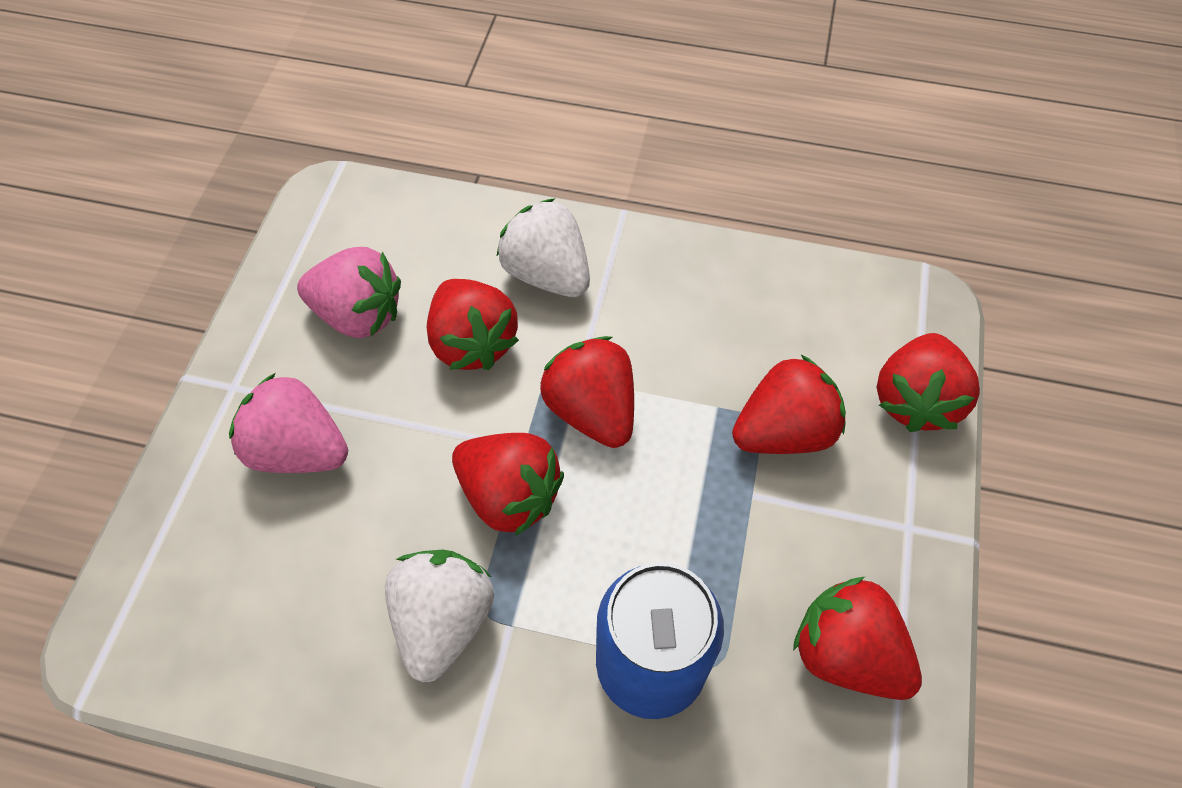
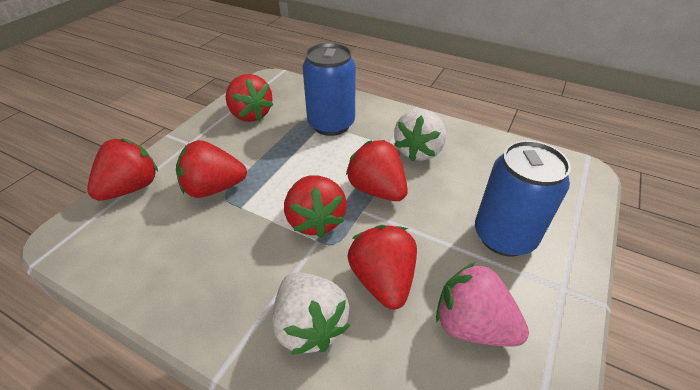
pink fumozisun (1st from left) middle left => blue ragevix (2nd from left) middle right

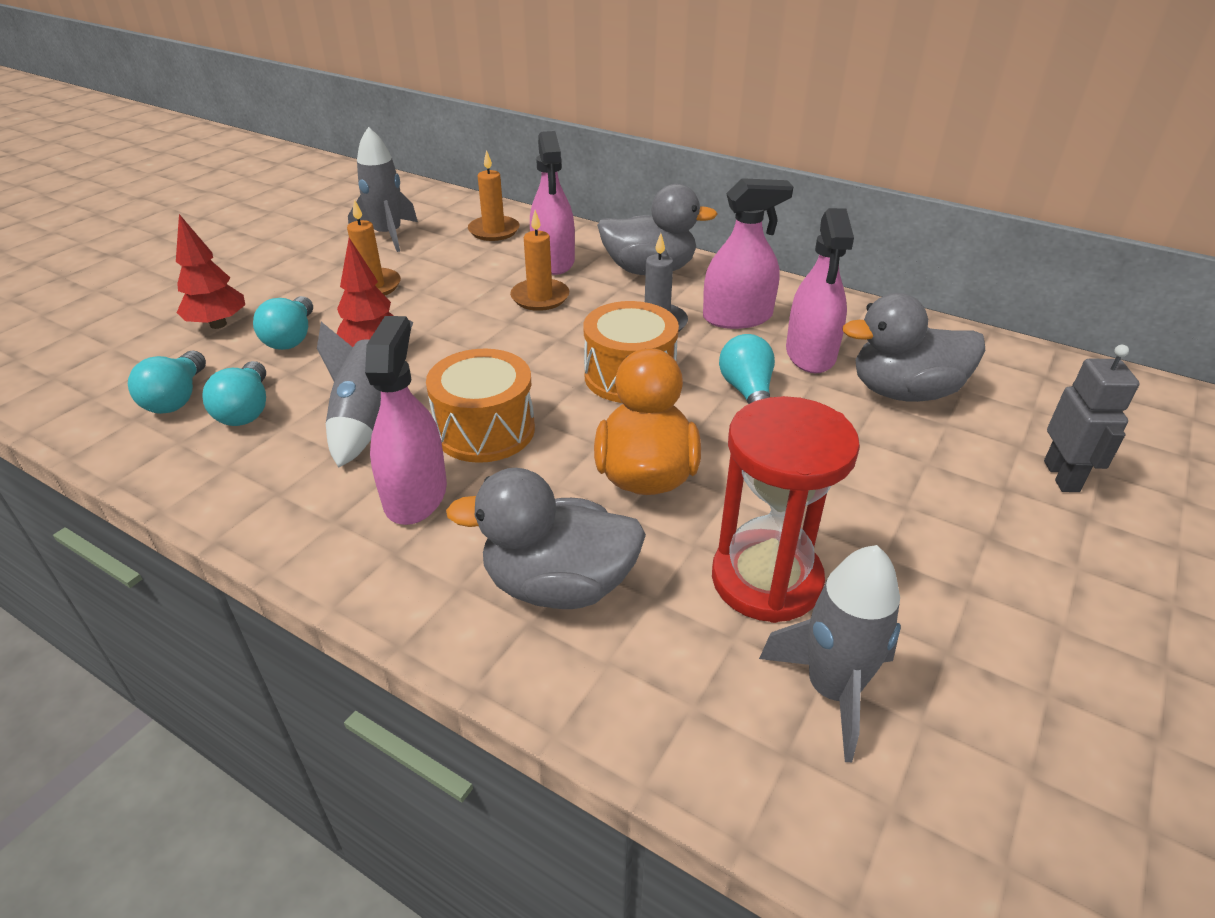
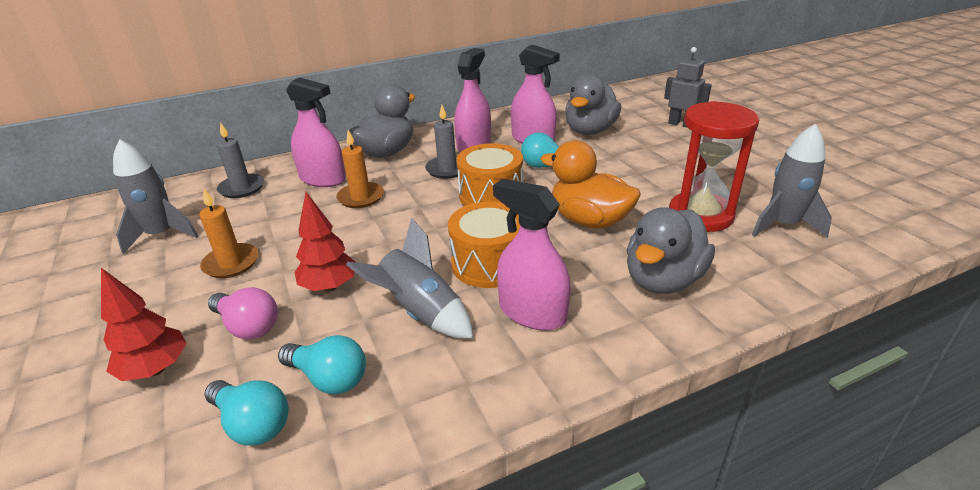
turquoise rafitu (3rd from left) middle left => pink rafitu middle left
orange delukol (2nd from left) top centre => grey delukol (1st from left) top left

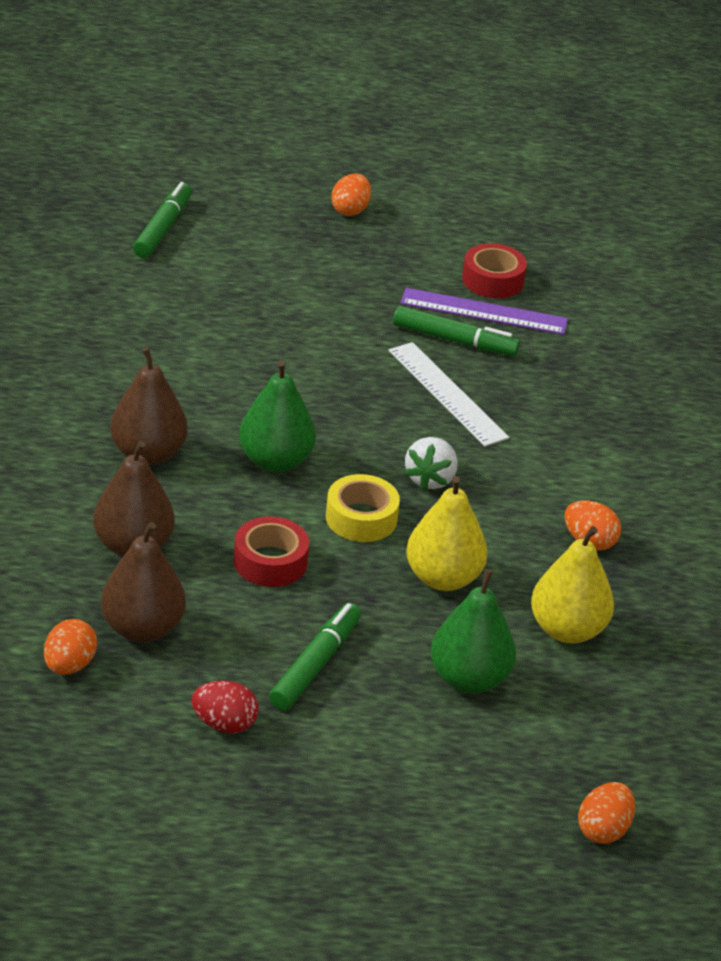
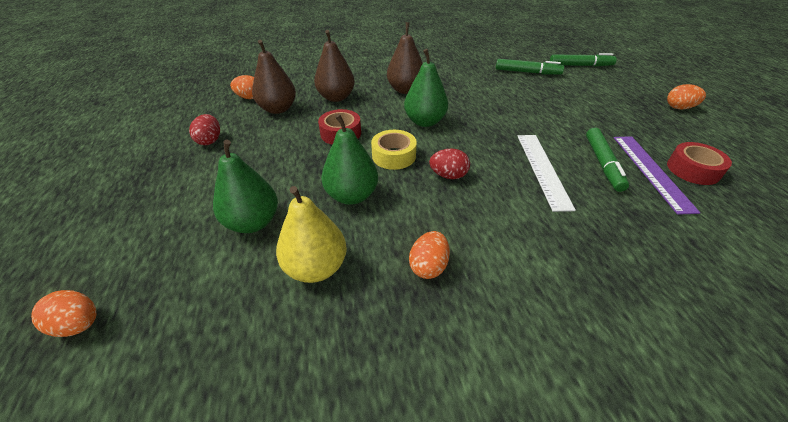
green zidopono (2nd from left in the first image) bottom centre => green zidopono (1st from left) top right, move
white fumozisun centre => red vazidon (2nd from left) centre
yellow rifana (1st from left) centre => green rifana (2nd from left) centre
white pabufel centre => white pabufel middle right, 45 degrees counterclockwise

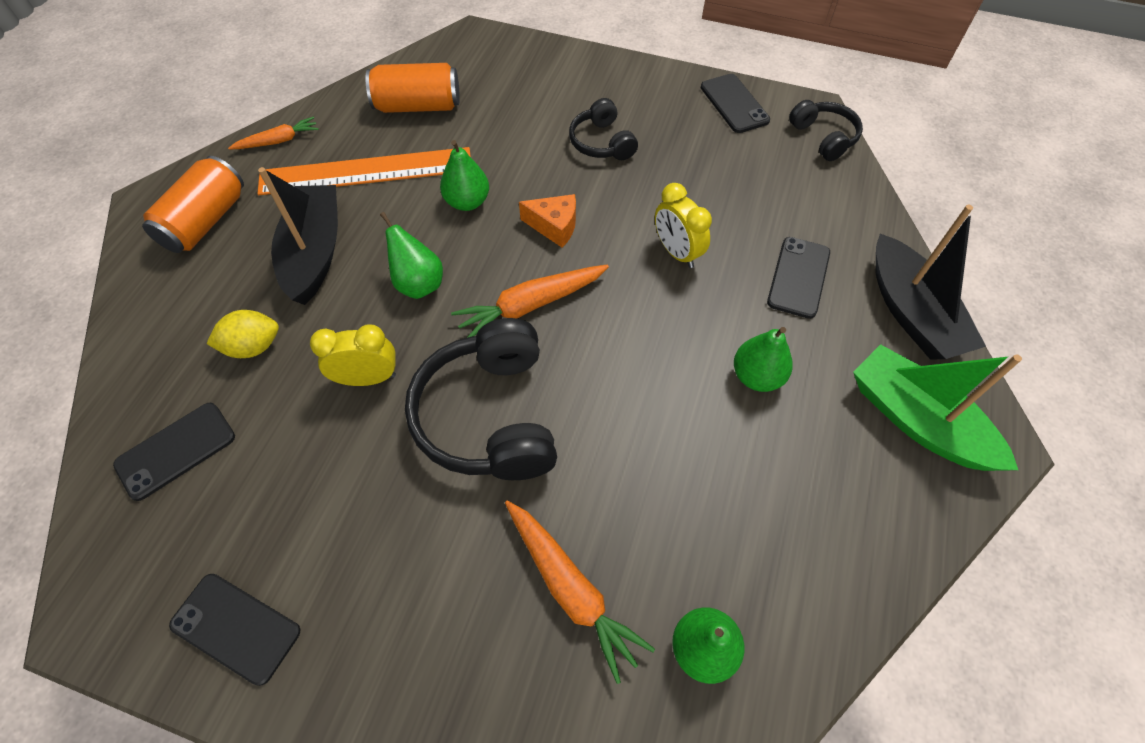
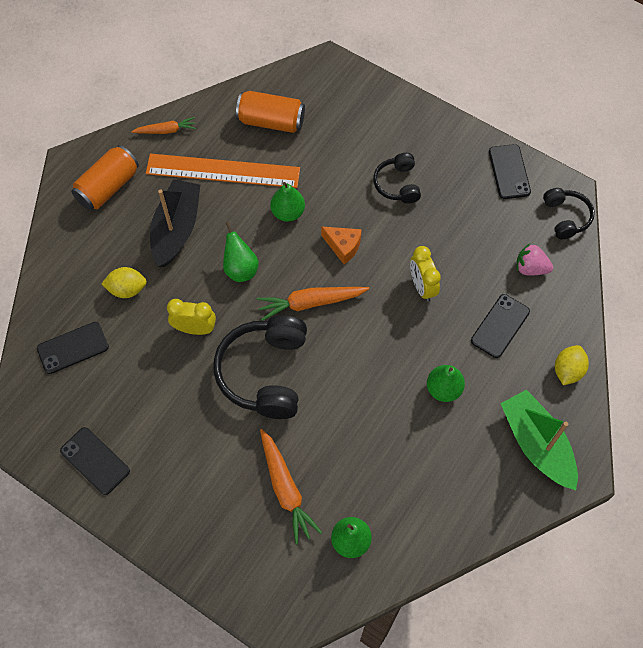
nothing => pink fumozisun middle right
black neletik (2nd from left) middle right => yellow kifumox (2nd from left) middle right

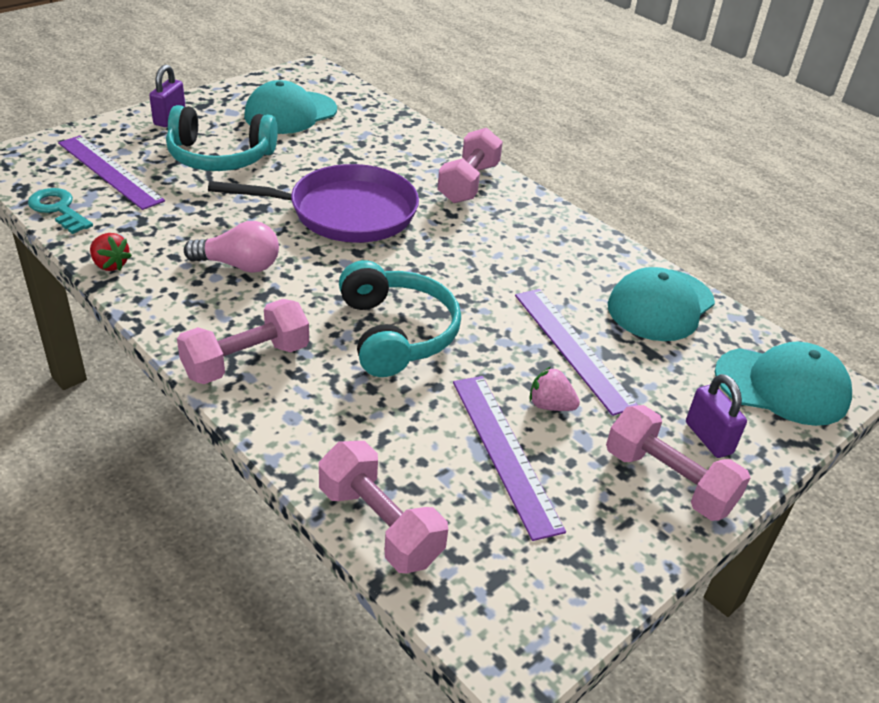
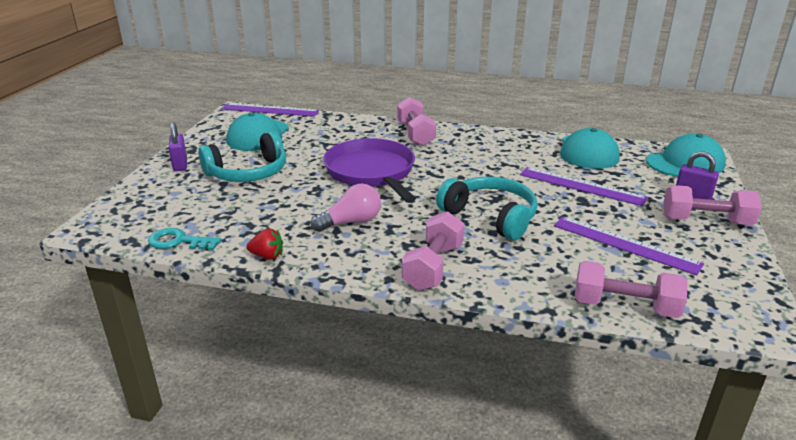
pink fumozisun centre => nothing
purple pabufel (1st from left) top left => purple pabufel (1st from left) top centre, move
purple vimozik top centre => purple vimozik centre, 75 degrees counterclockwise

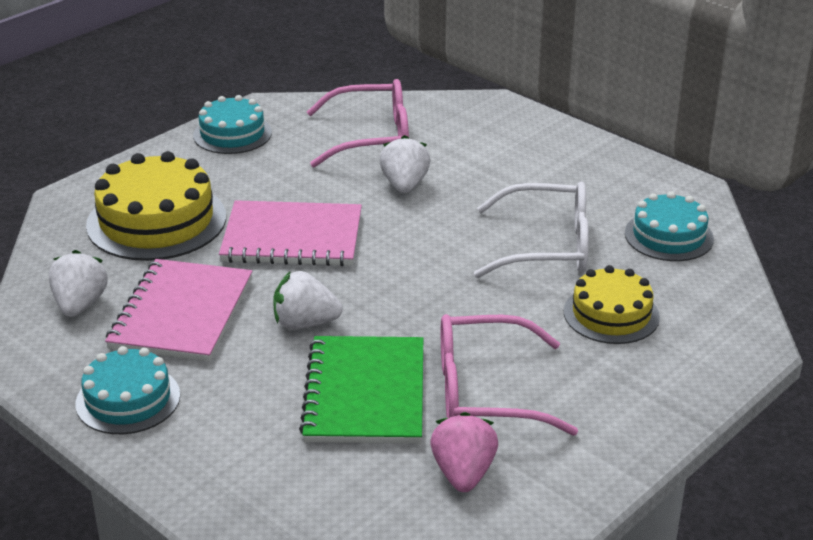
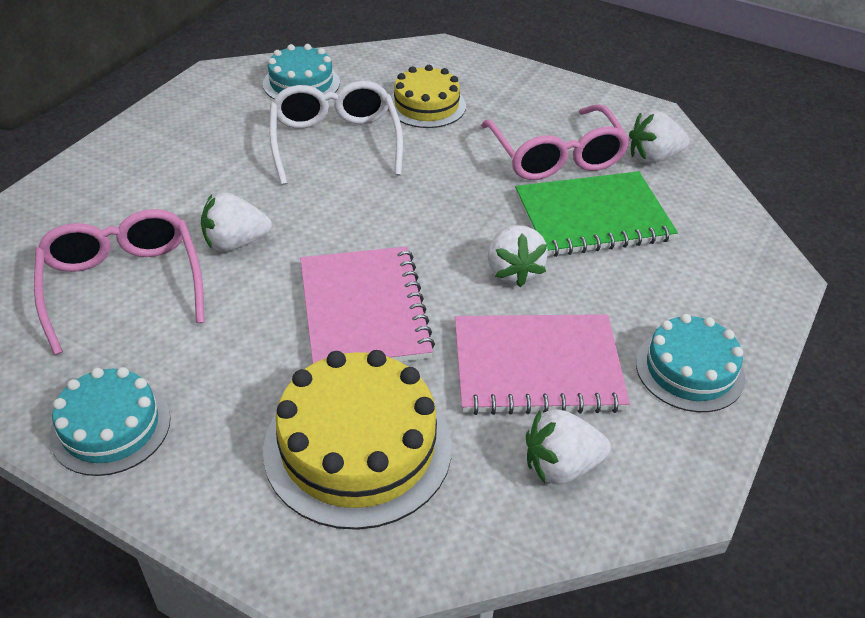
pink fumozisun bottom centre => white fumozisun (4th from left) top right

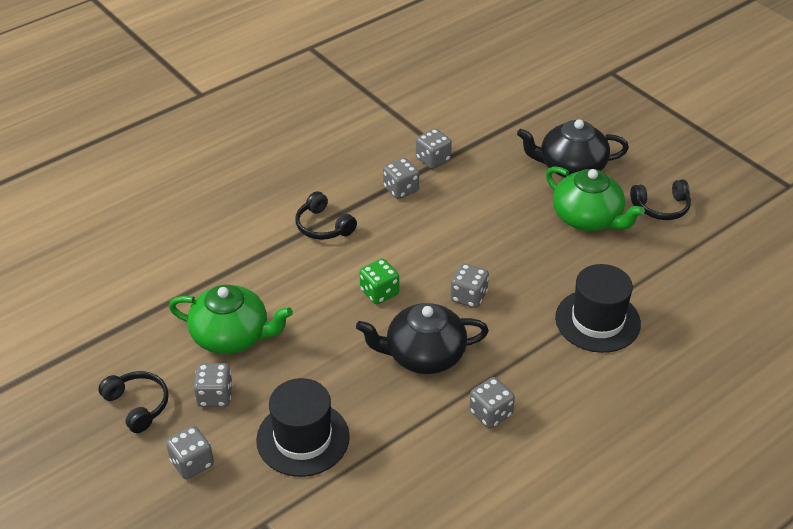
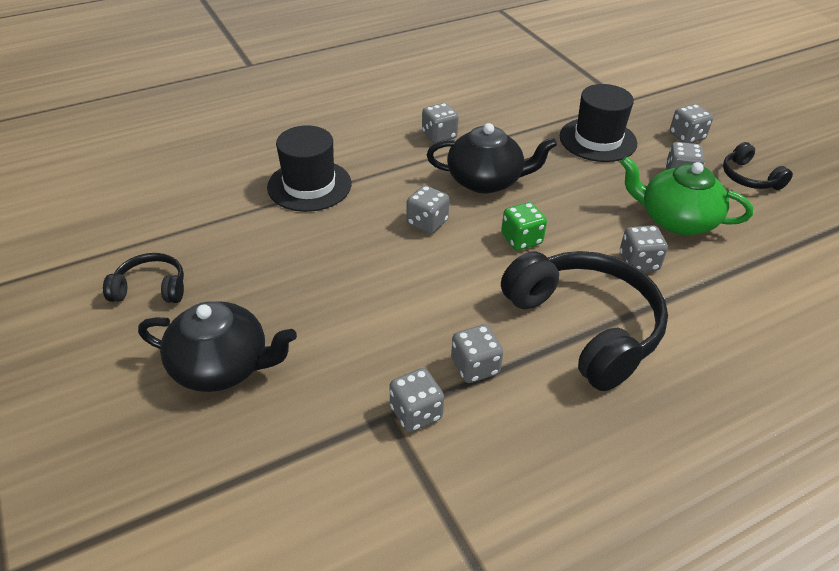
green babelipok (2nd from left) middle right => nothing
nothing => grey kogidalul (5th from left) middle right
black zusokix (2nd from left) centre => black zusokix (2nd from left) middle right, x2.03

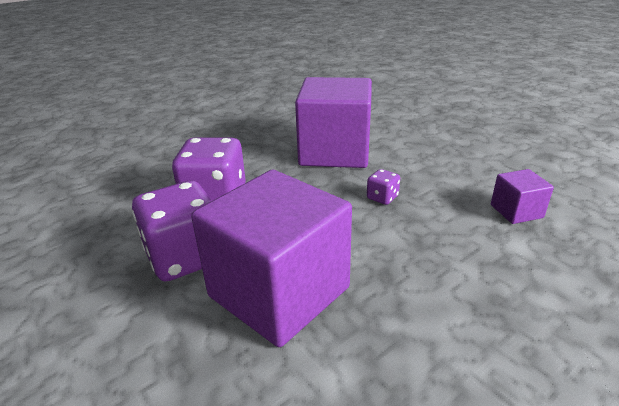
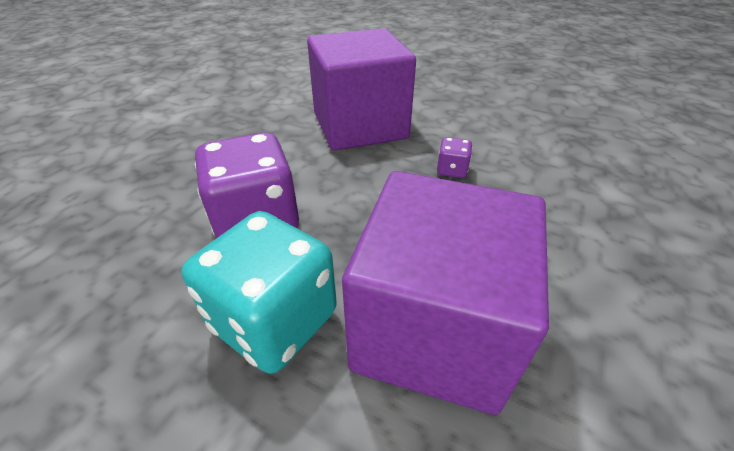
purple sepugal (3rd from left) middle right => nothing
purple kogidalul (1st from left) middle left => turquoise kogidalul centre

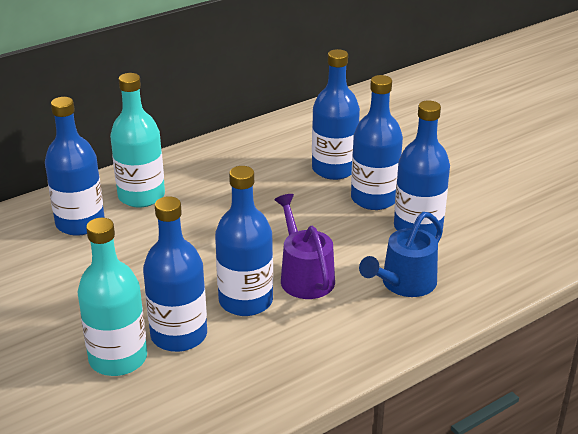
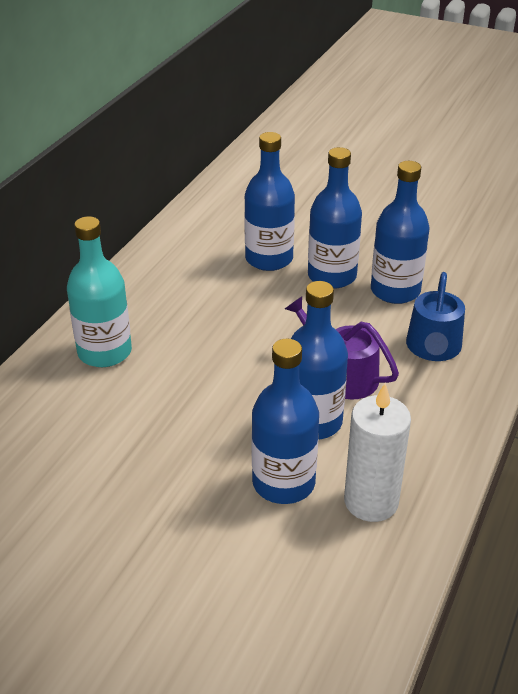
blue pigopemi (1st from left) middle left => nothing
turquoise pigopemi (1st from left) bottom left => nothing
nothing => white delukol middle right

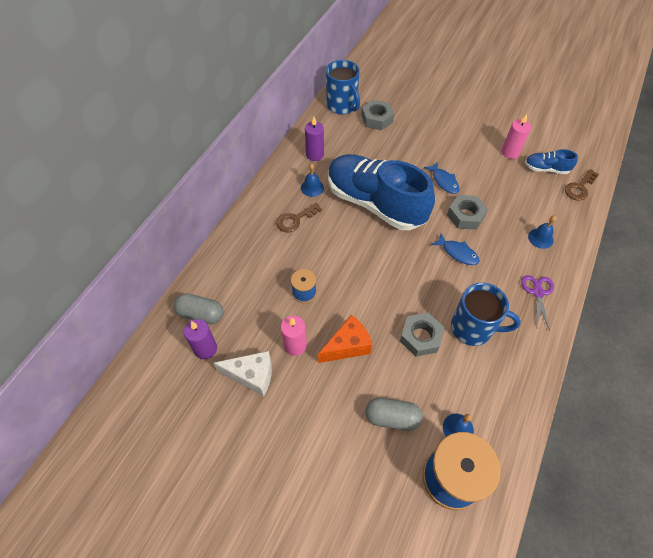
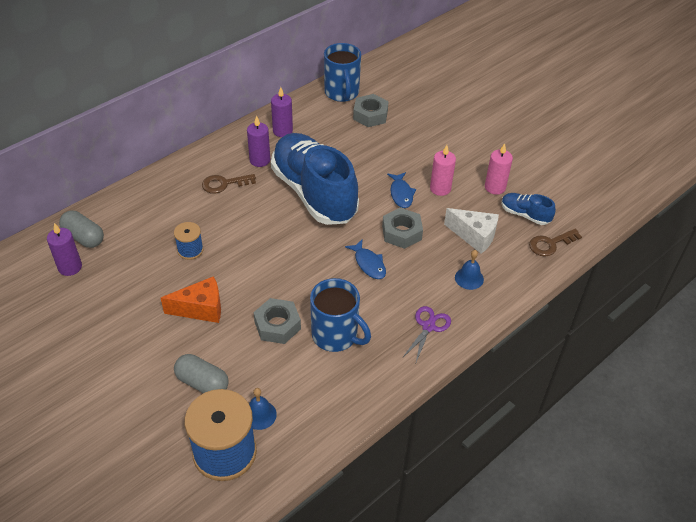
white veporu bottom centre => white veporu middle right, move
pink delukol (1st from left) centre => pink delukol (1st from left) top centre, move
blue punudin (1st from left) top centre => purple delukol (2nd from left) top centre

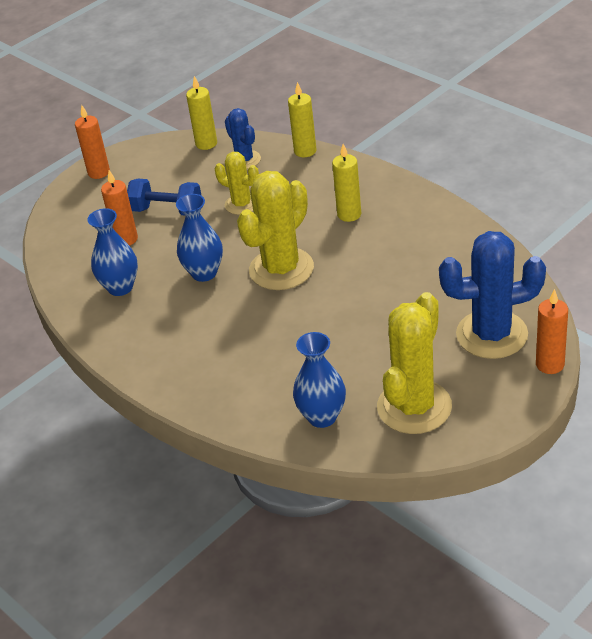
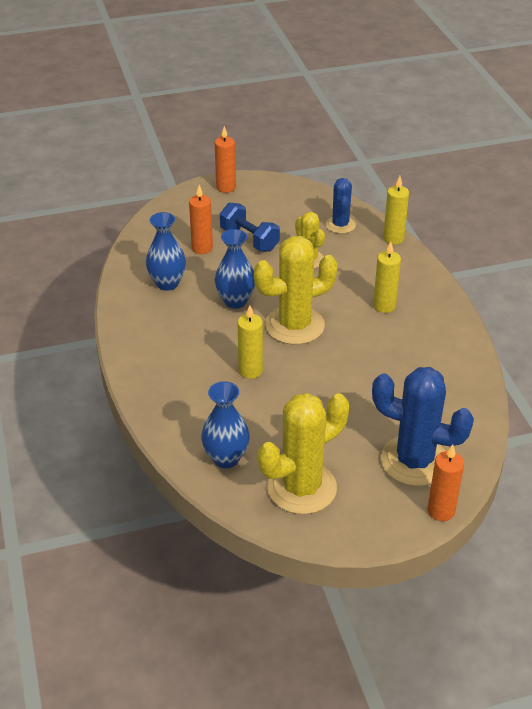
yellow delukol (1st from left) top centre => yellow delukol (1st from left) centre, move

